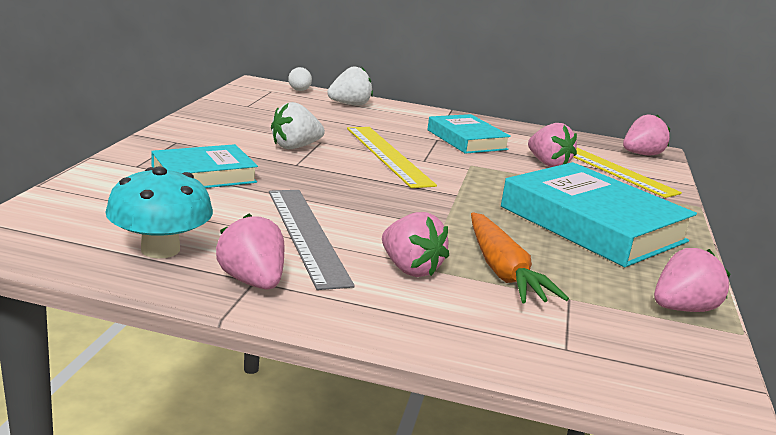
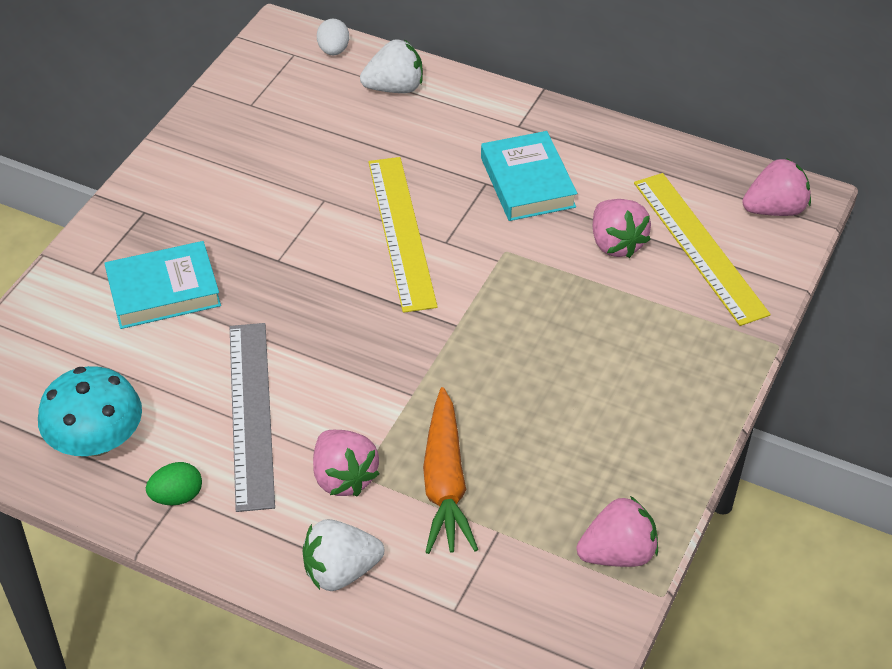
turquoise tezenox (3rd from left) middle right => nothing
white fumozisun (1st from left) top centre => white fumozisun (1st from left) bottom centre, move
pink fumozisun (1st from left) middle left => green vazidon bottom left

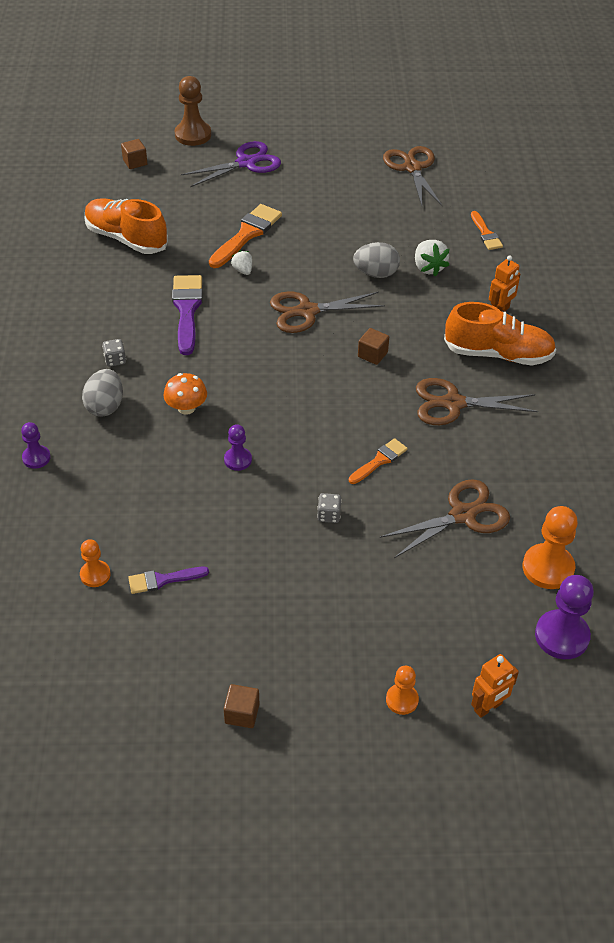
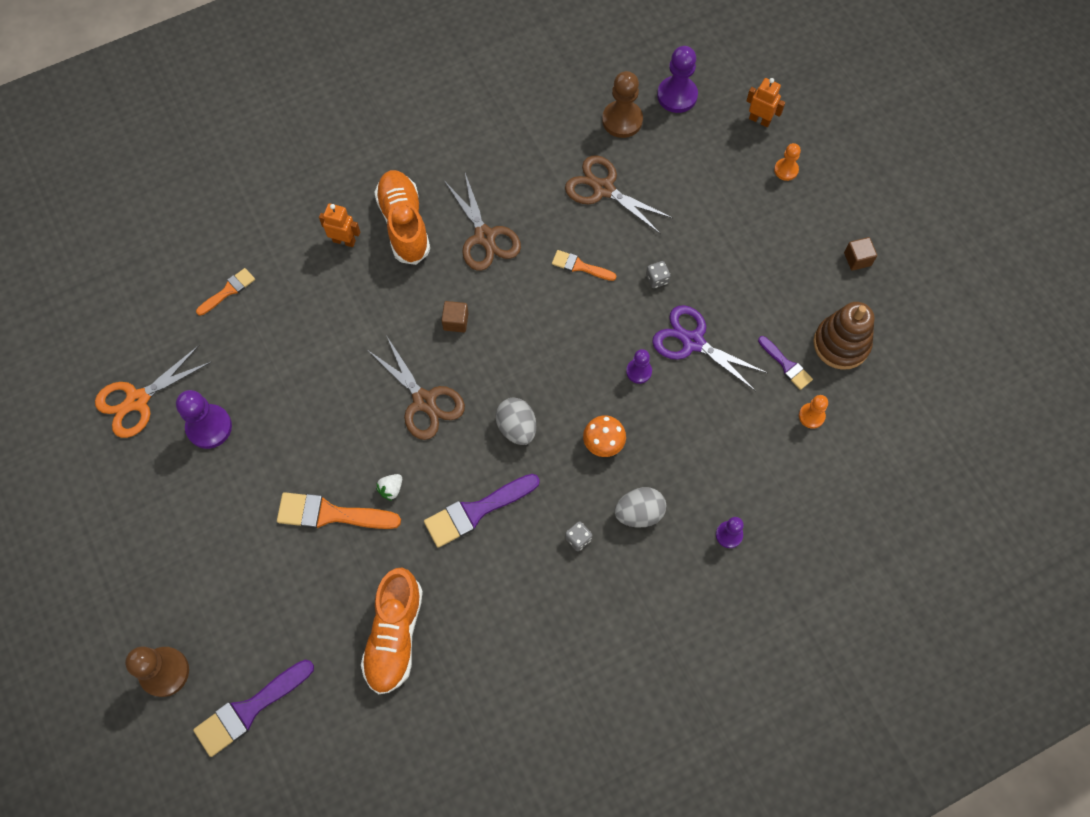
white fumozisun (2nd from left) top right => nothing
nothing => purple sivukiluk (1st from left) middle left
nothing => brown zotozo middle right
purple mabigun top centre => purple mabigun centre, move
grey vazidon (2nd from left in the first image) top centre => grey vazidon (1st from left) centre, move
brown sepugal (1st from left) top left => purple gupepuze (1st from left) bottom left
brown mabigun (2nd from left) top right => orange mabigun middle left
orange sivukiluk (3rd from left) middle right => brown sivukiluk (2nd from left) top centre

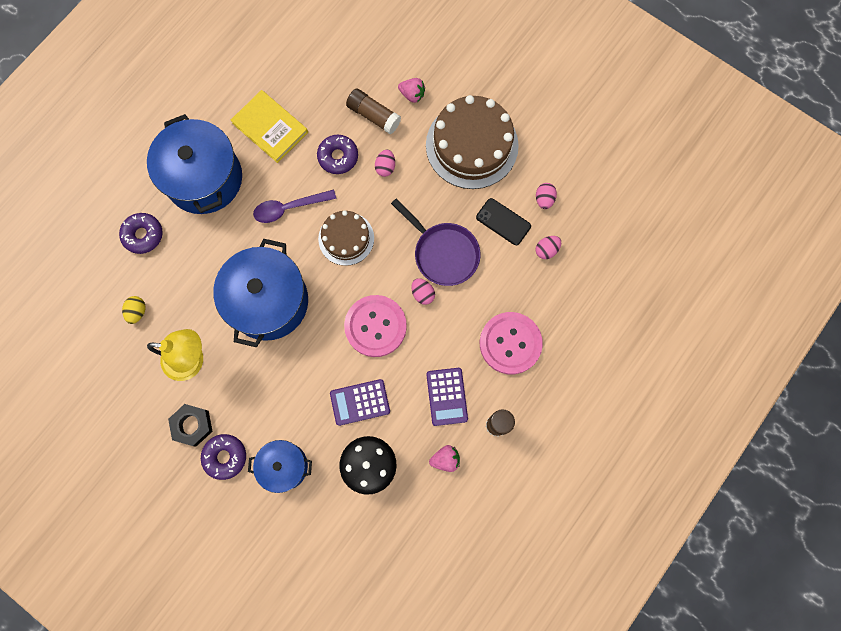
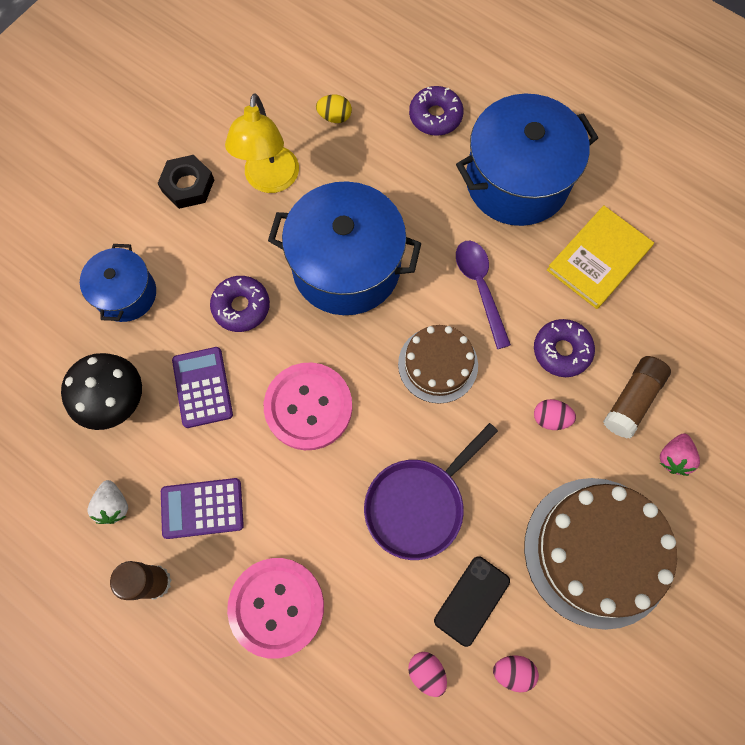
pink vazidon (2nd from left) centre => nothing
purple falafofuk (2nd from left in the first image) bottom left => purple falafofuk (1st from left) middle left, move
pink fumozisun (2nd from left) bottom centre => white fumozisun bottom left

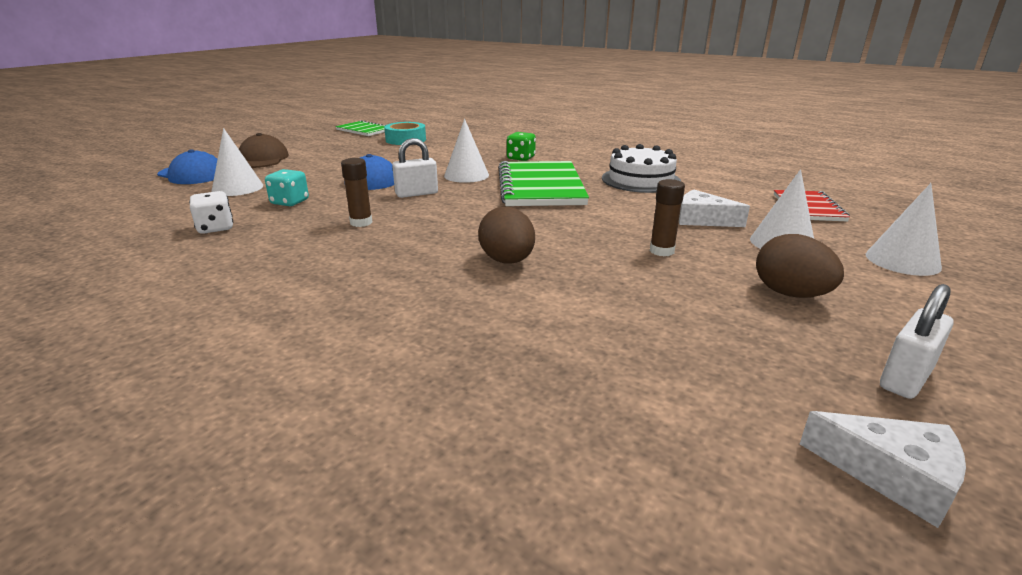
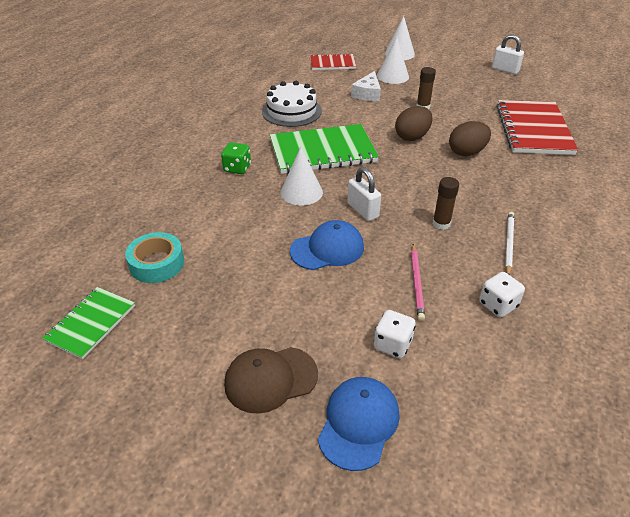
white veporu (2nd from left) bottom right => nothing
nothing => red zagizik (2nd from left) top right
nothing => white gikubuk middle right
brown vazidon (2nd from left in the first image) middle right => brown vazidon (1st from left) top centre, move
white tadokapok (1st from left) top left => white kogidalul (1st from left) centre
turquoise kogidalul top left => pink gikubuk centre

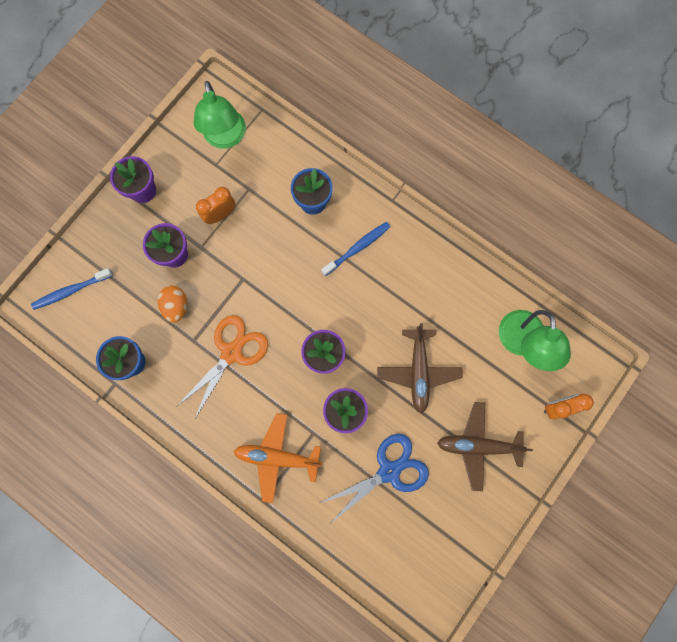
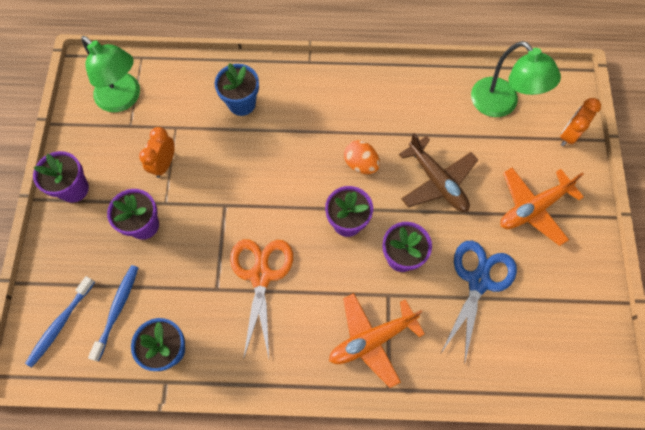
orange vazidon middle left => orange vazidon centre, move
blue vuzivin (2nd from left) centre => blue vuzivin (2nd from left) bottom left, move
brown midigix (2nd from left) bottom right => orange midigix (2nd from left) middle right

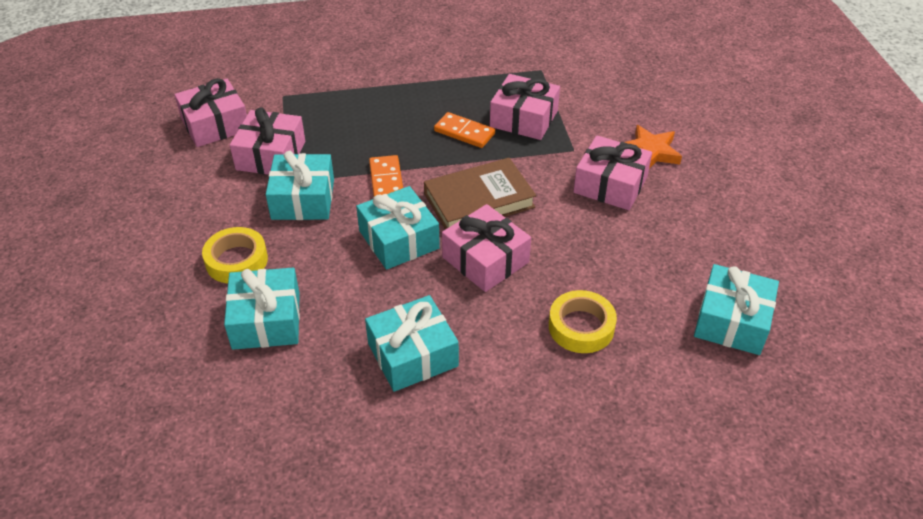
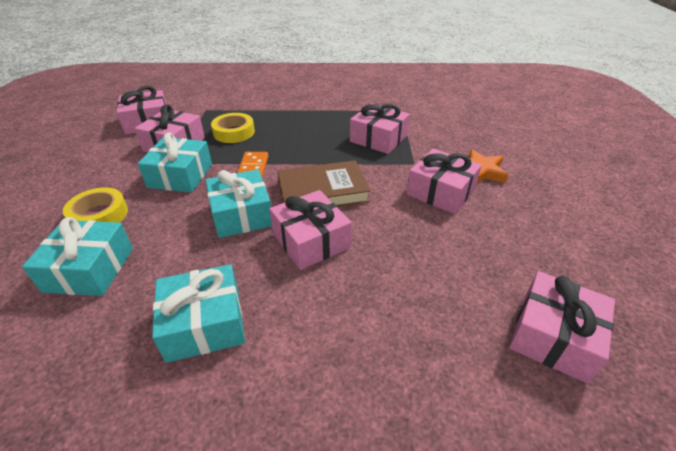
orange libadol (2nd from left) top centre => nothing
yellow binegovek (2nd from left) centre => yellow binegovek (2nd from left) top centre, move
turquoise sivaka (5th from left) middle right => pink sivaka (6th from left) bottom right

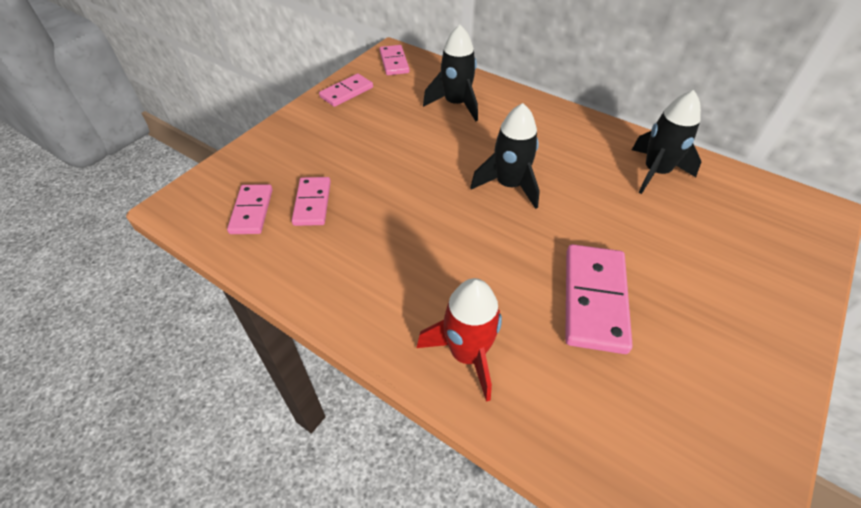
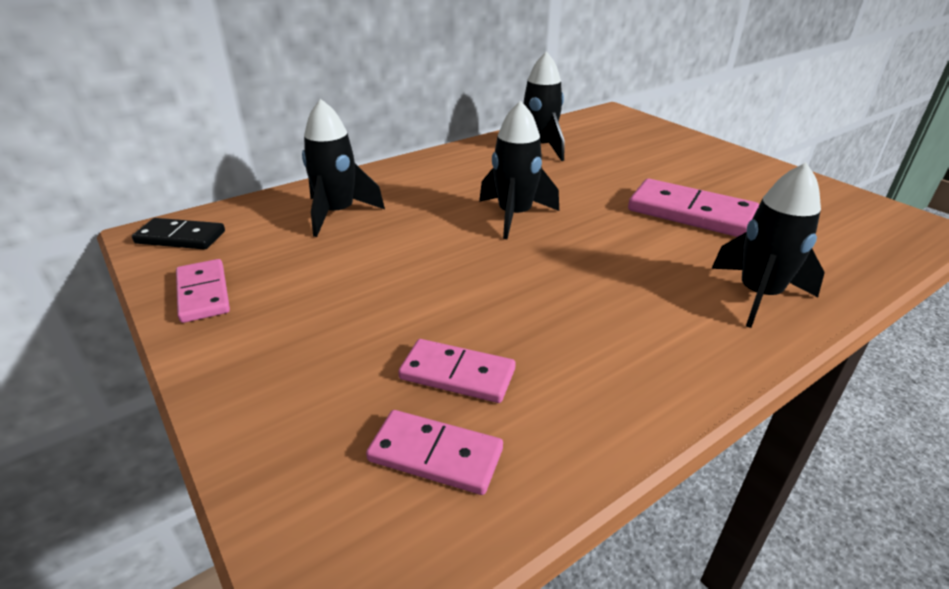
pink libadol (4th from left) top centre => black libadol middle left
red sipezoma bottom centre => black sipezoma (4th from left) middle right

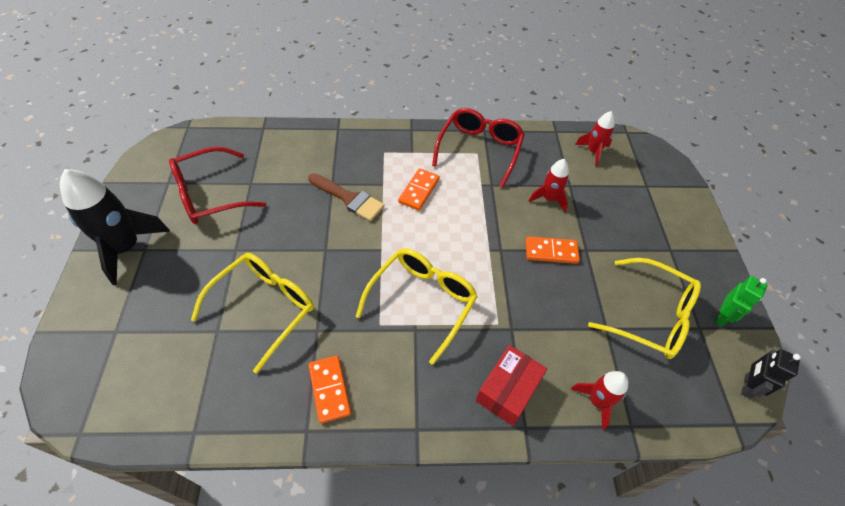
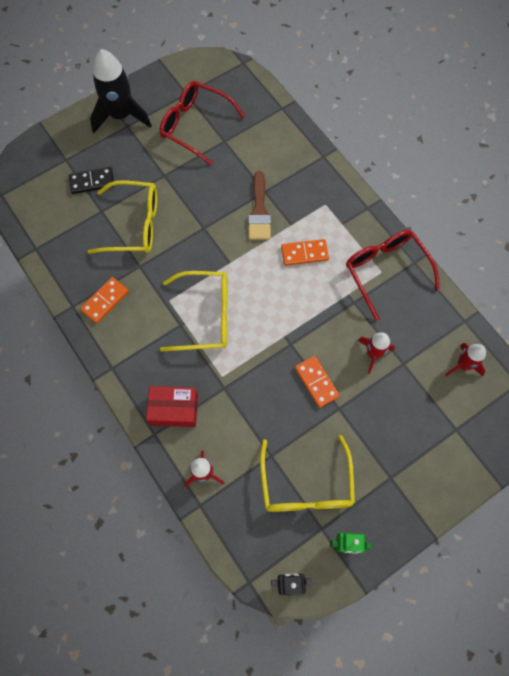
nothing => black libadol top left
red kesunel (2nd from left) top centre => red kesunel (2nd from left) middle right, 105 degrees counterclockwise

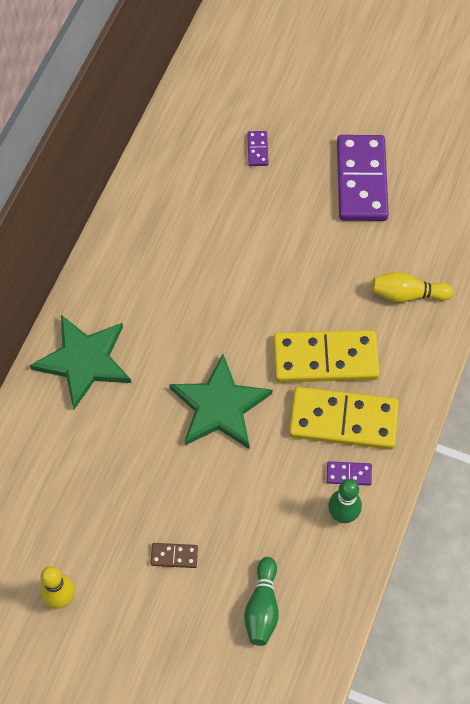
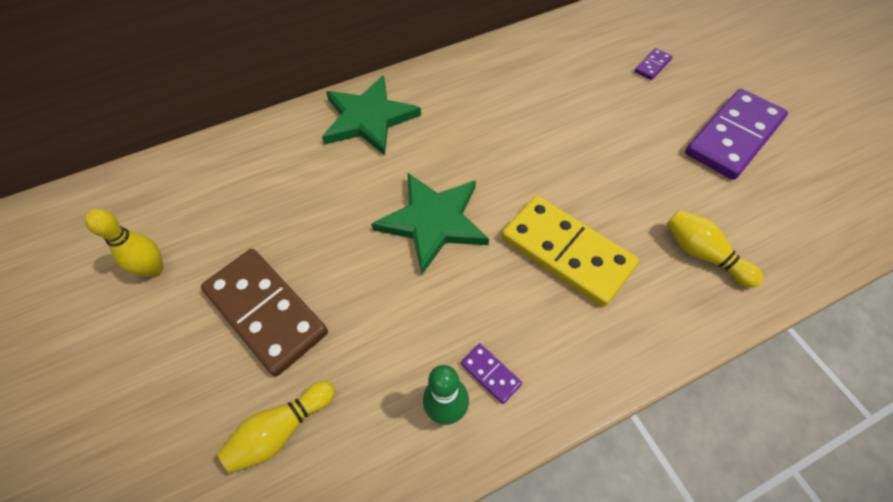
yellow libadol (2nd from left) middle right => nothing
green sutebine (1st from left) bottom centre => yellow sutebine (2nd from left) bottom left
brown libadol bottom centre => brown libadol middle left, x2.40

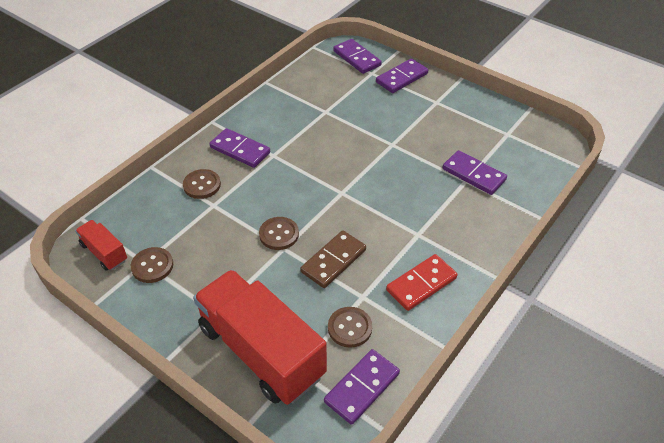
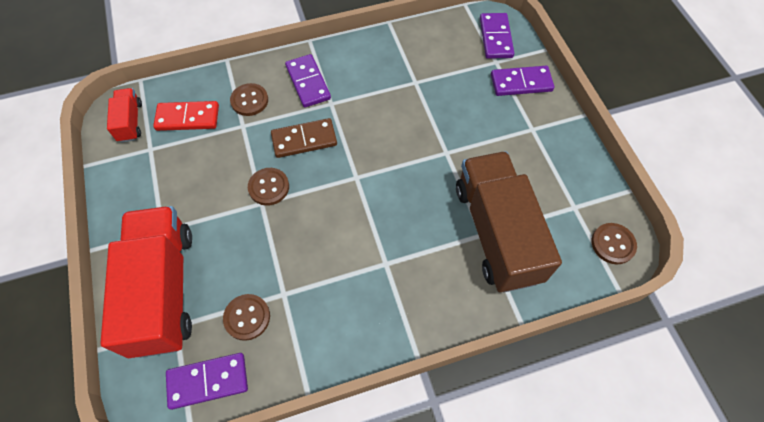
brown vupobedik (1st from left in the first image) middle left => brown vupobedik (4th from left) middle right, move
brown libadol centre => brown libadol top centre, move
red libadol centre => red libadol top left, move
purple libadol (5th from left) middle right => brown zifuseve centre

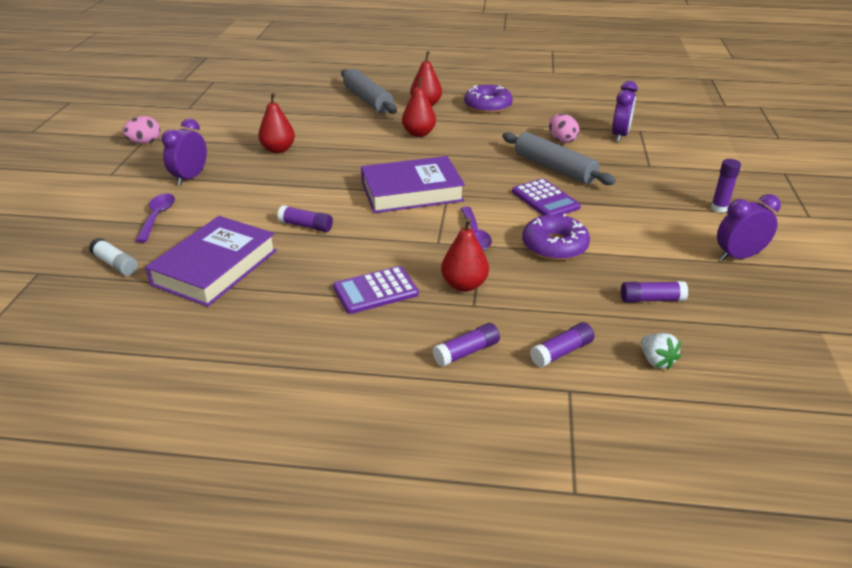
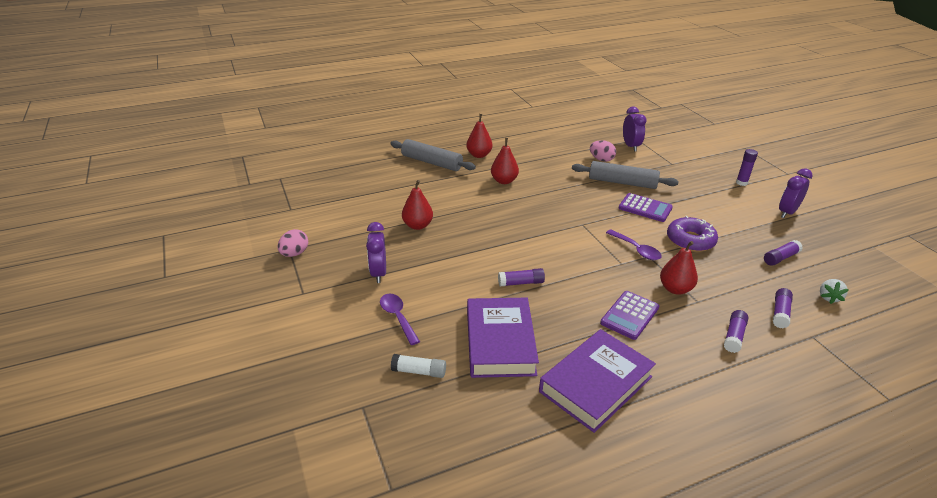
purple falafofuk (1st from left) top centre => nothing
purple tezenox (2nd from left) top centre => purple tezenox (2nd from left) bottom centre, move
white fumozisun middle right, 75 degrees clockwise

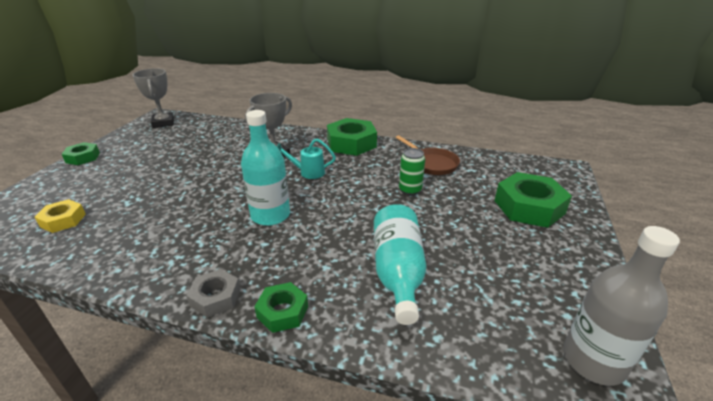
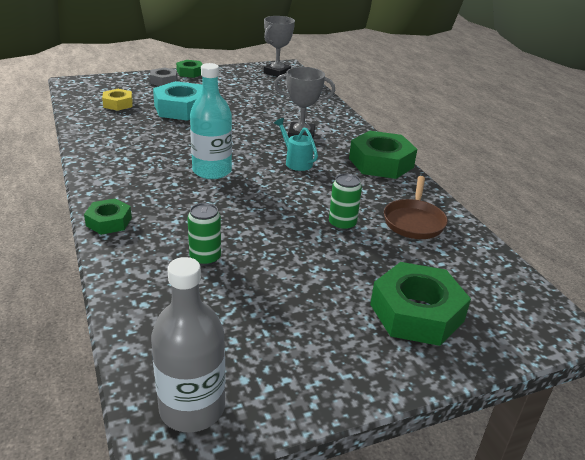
nothing => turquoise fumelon top left
grey fumelon bottom left => grey fumelon top left, move
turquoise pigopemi (2nd from left) centre => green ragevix (1st from left) centre

